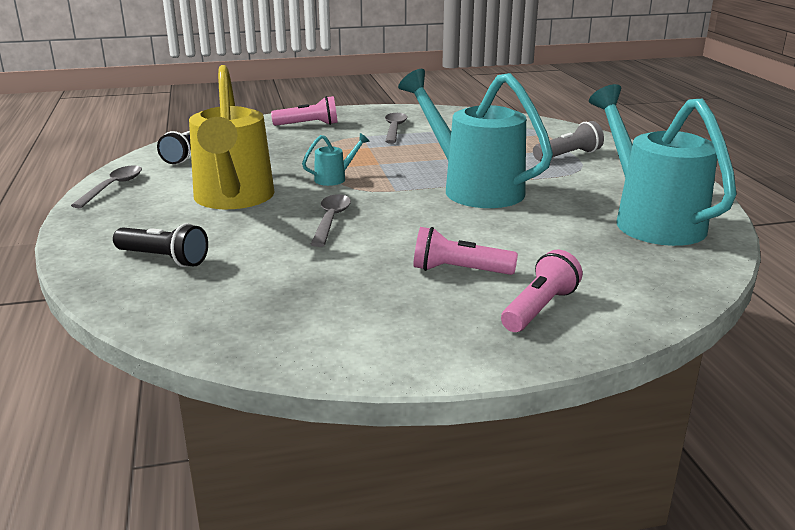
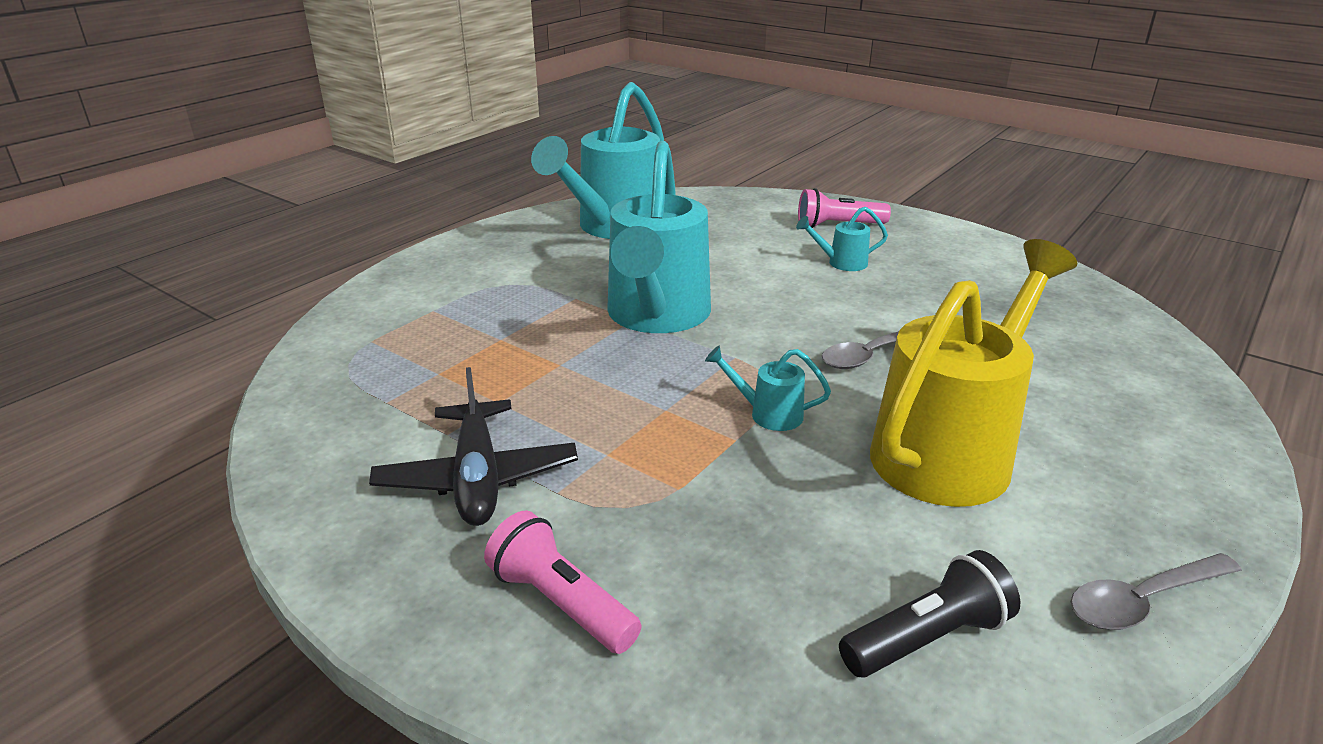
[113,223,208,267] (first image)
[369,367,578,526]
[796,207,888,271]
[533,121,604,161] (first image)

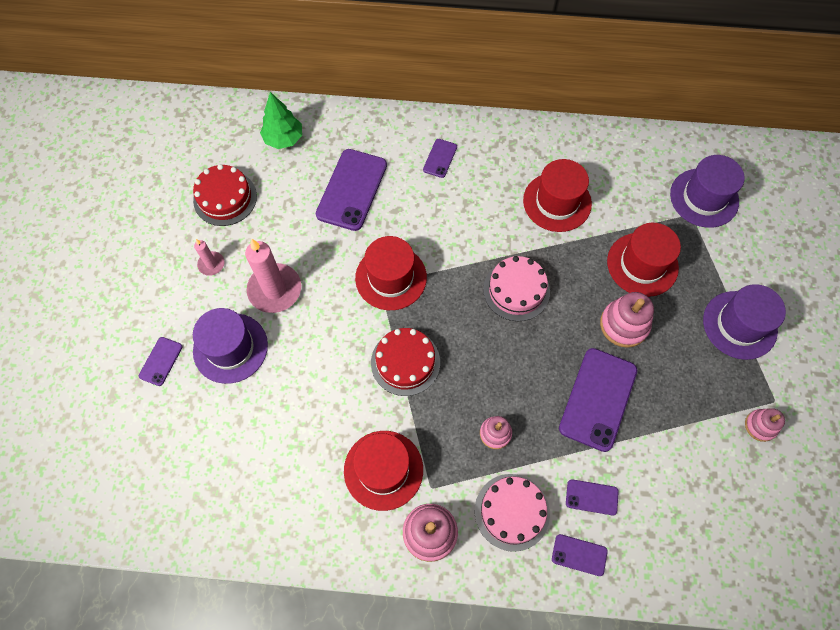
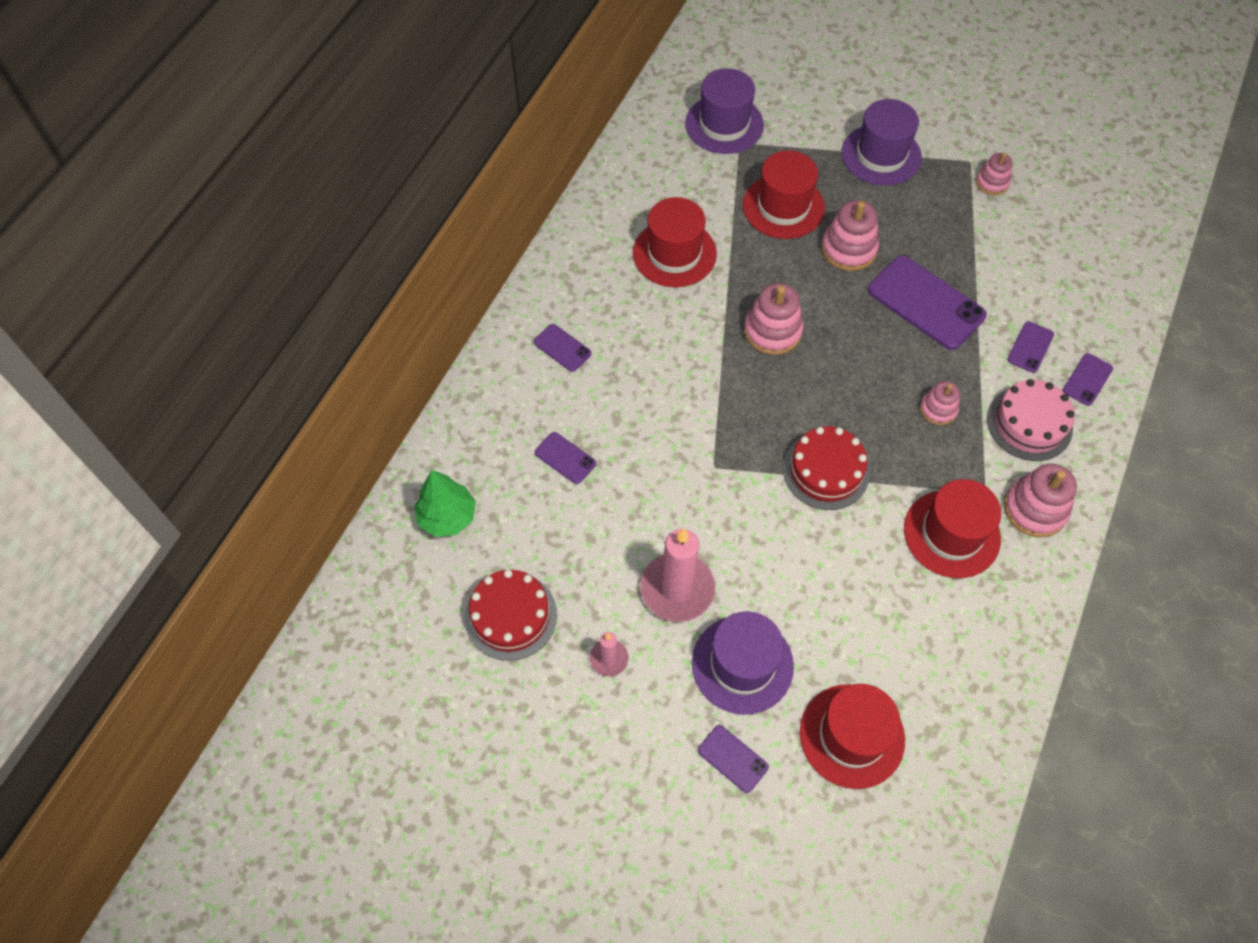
[535,432,596,484]
[800,684,905,789]
[744,283,804,355]

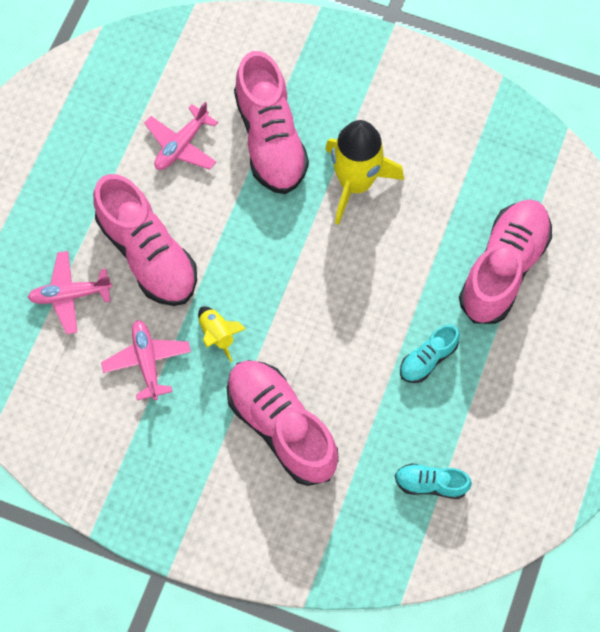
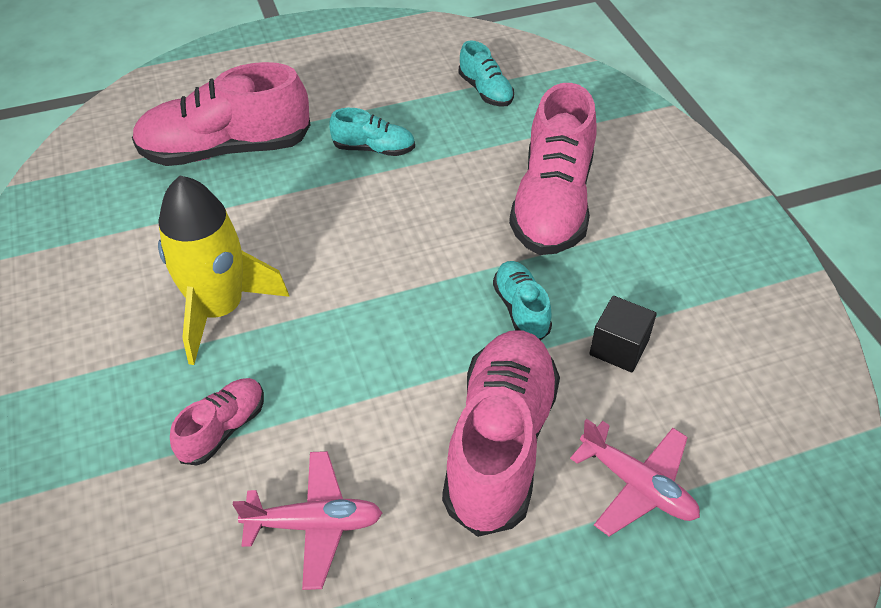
[589,296,657,372]
[493,261,552,341]
[170,378,264,465]

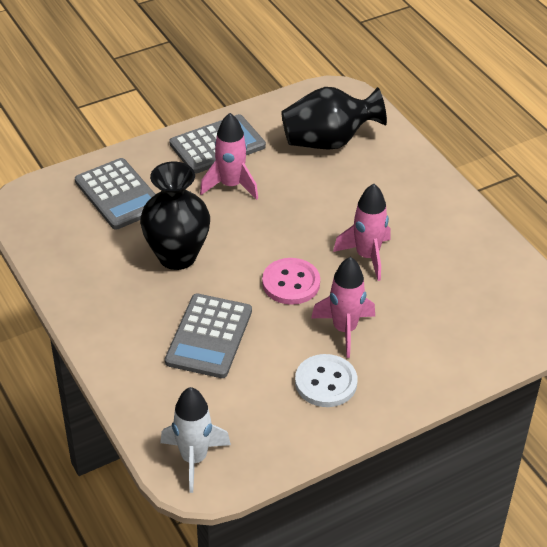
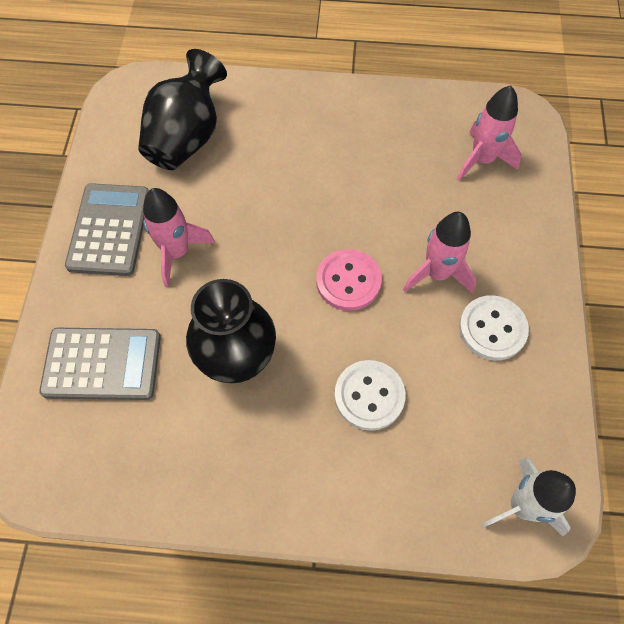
[334,360,406,431]
[457,86,522,181]

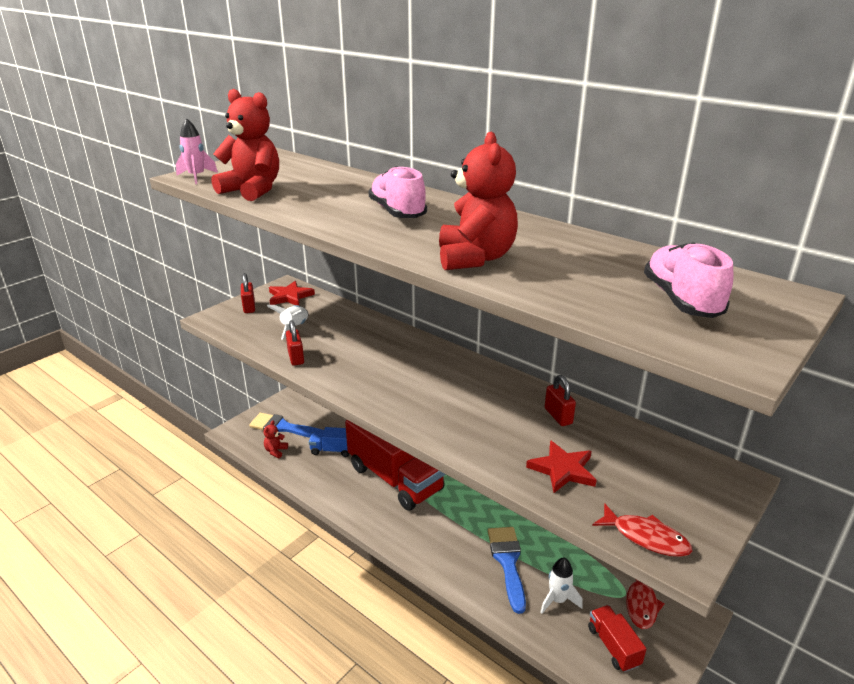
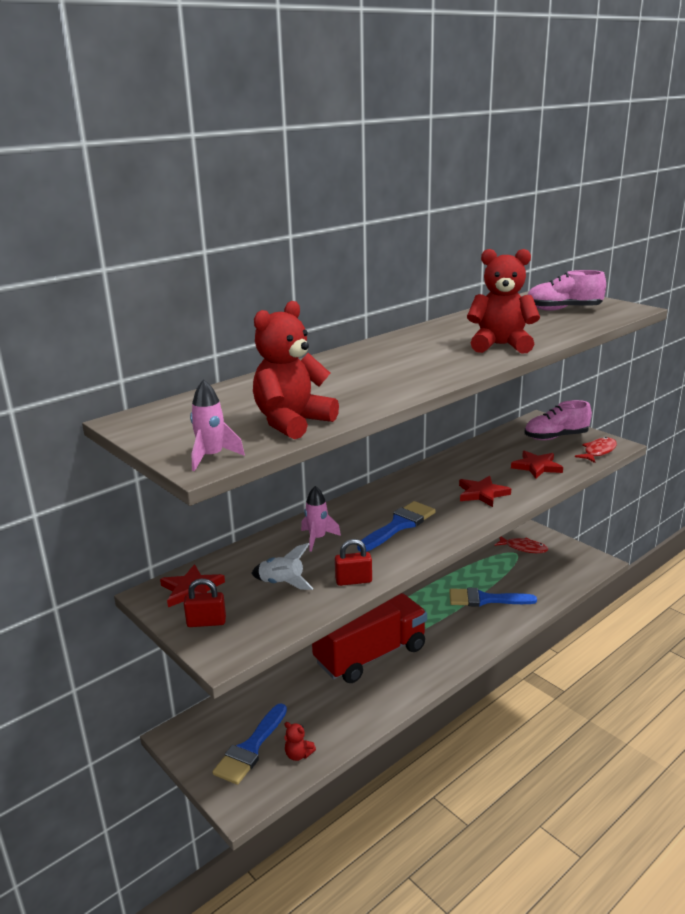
[309,427,350,457] (first image)
[525,400,592,440]
[540,557,583,614] (first image)
[545,375,576,426] (first image)
[588,605,647,672] (first image)
[301,486,341,552]
[357,501,435,552]
[459,476,511,507]

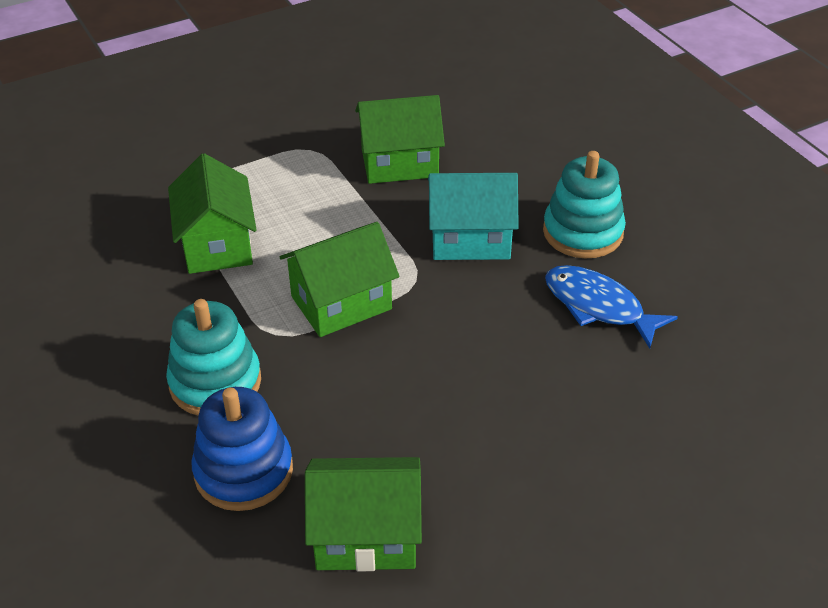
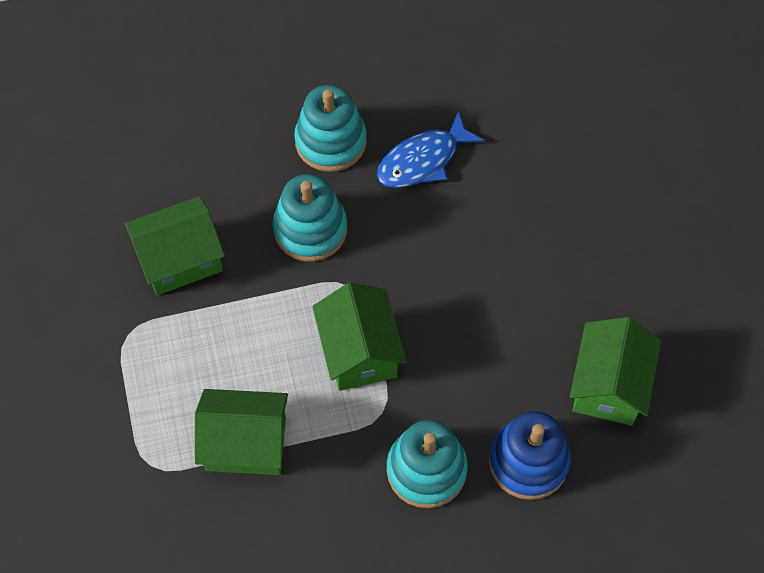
[125,196,225,296]
[272,174,347,262]

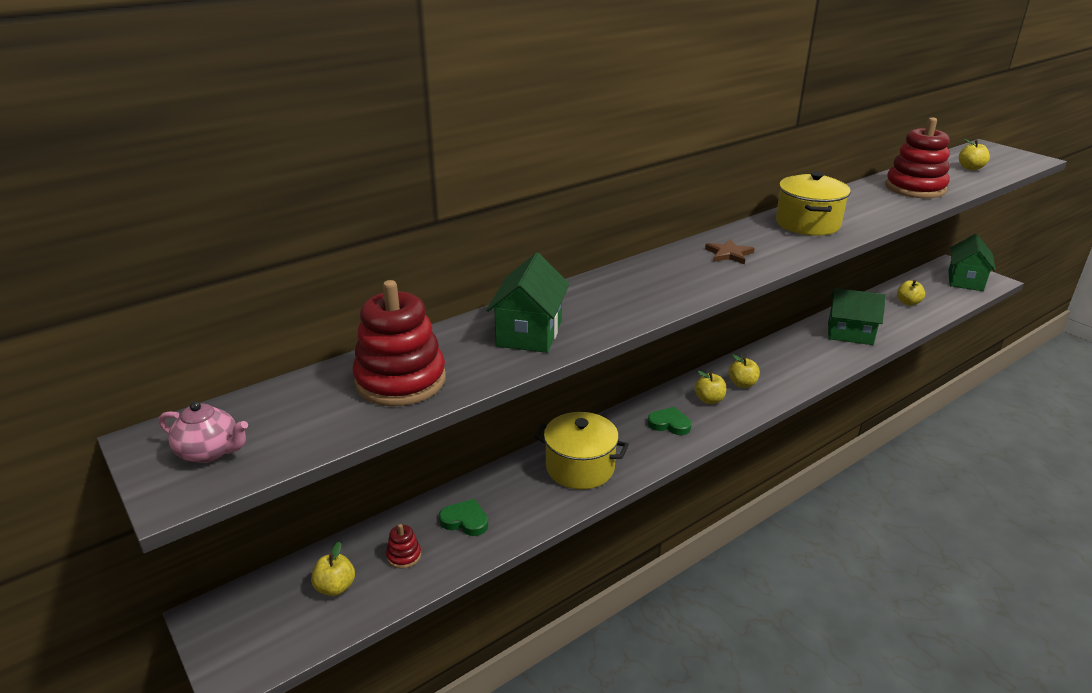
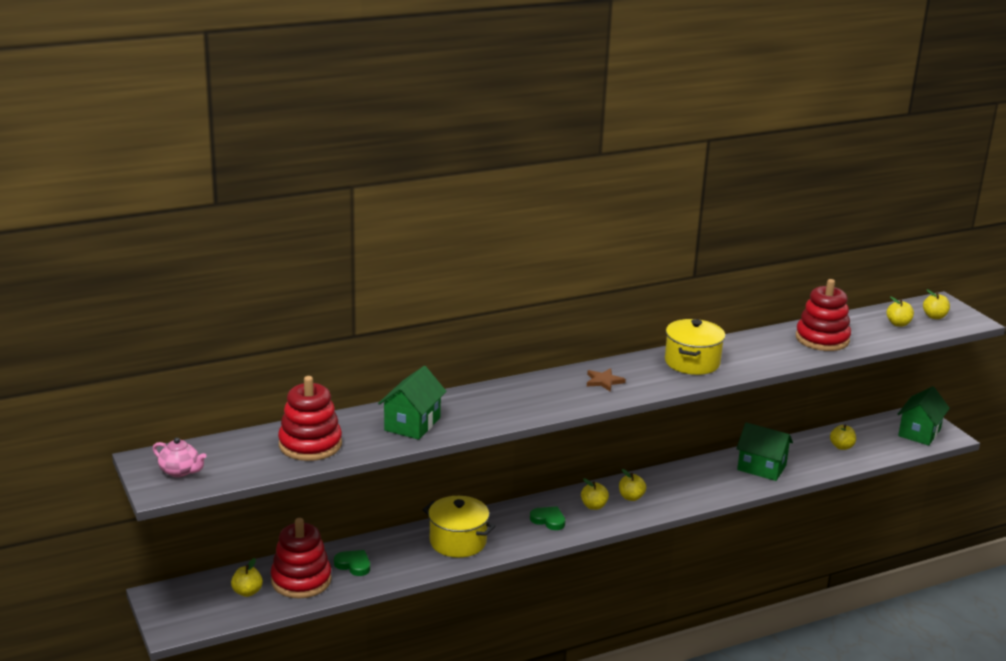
[271,518,332,598]
[923,289,950,319]

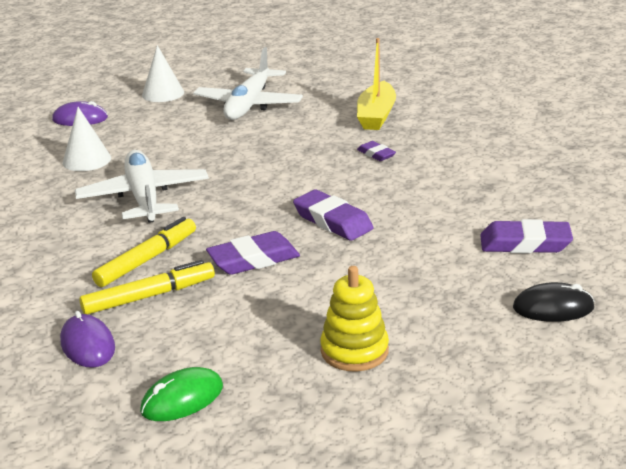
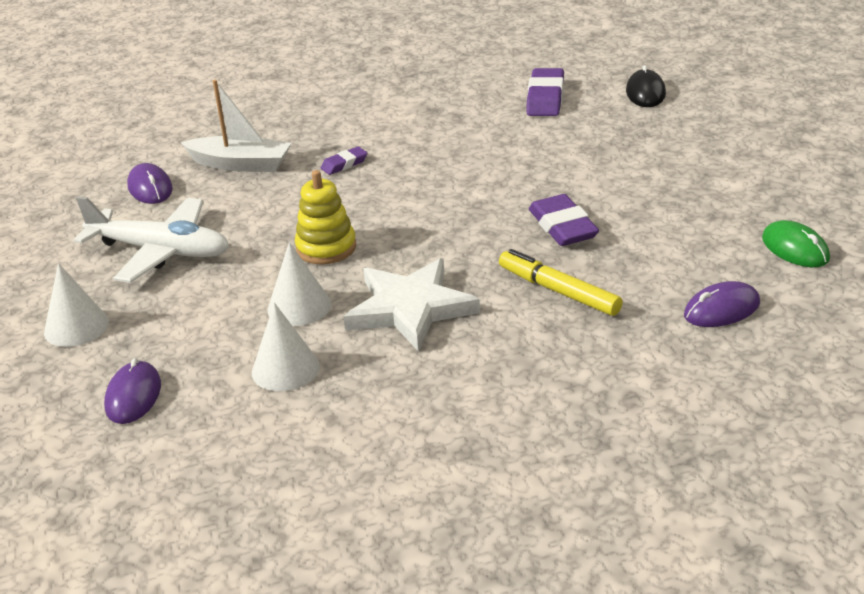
[343,258,480,352]
[80,260,215,314] (first image)
[293,190,373,241] (first image)
[295,170,356,264]
[181,80,291,172]
[127,163,173,204]
[268,242,331,326]

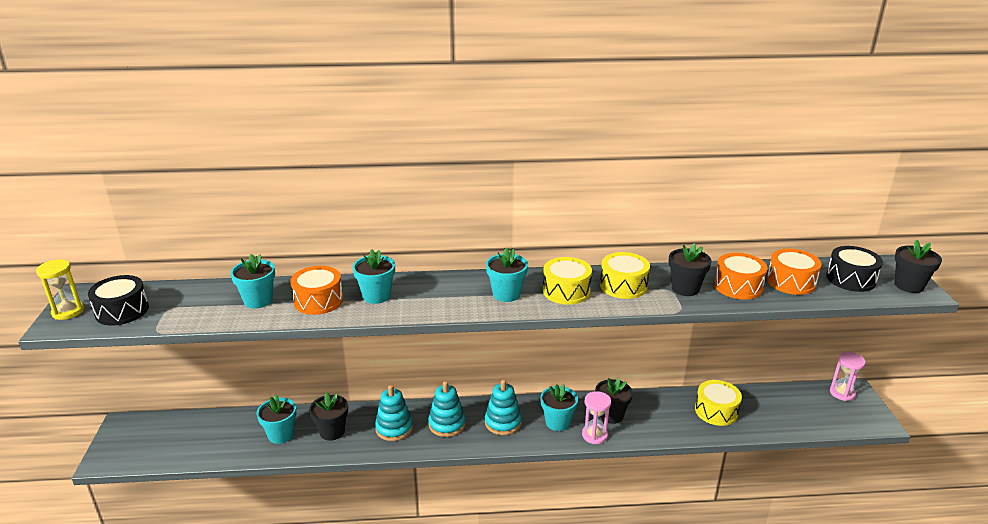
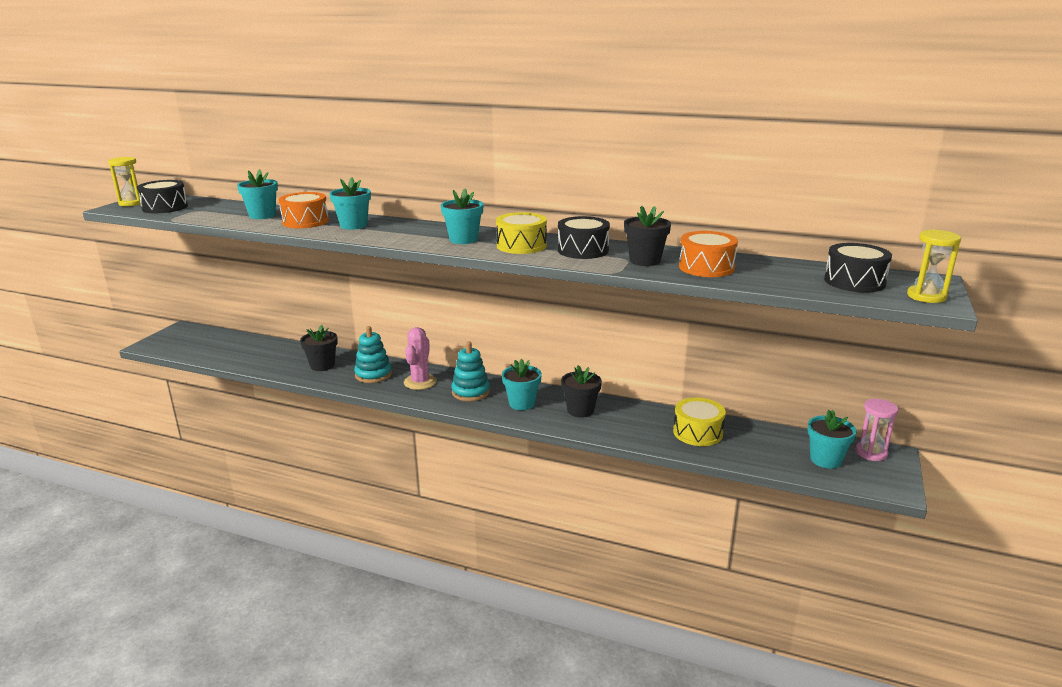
[807,410,857,469]
[404,327,437,390]
[582,391,611,444] (first image)
[558,216,610,259]
[767,249,822,295] (first image)
[907,229,961,303]

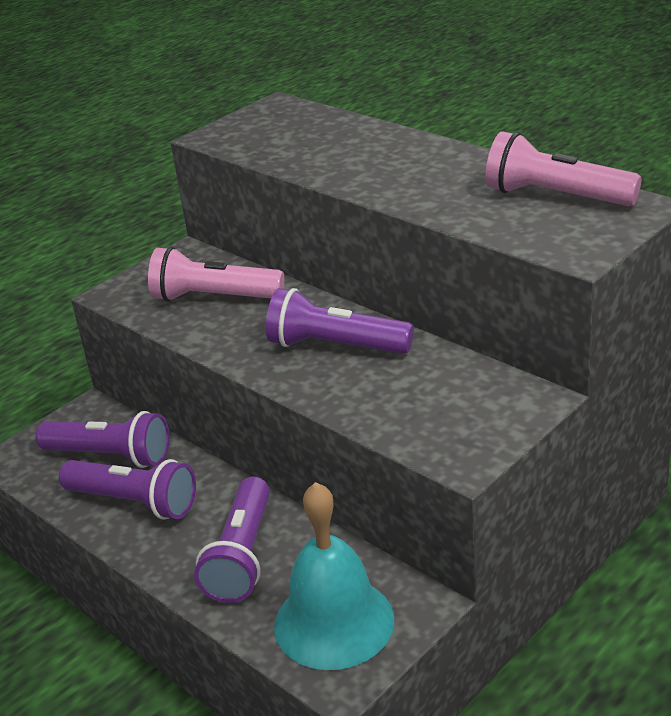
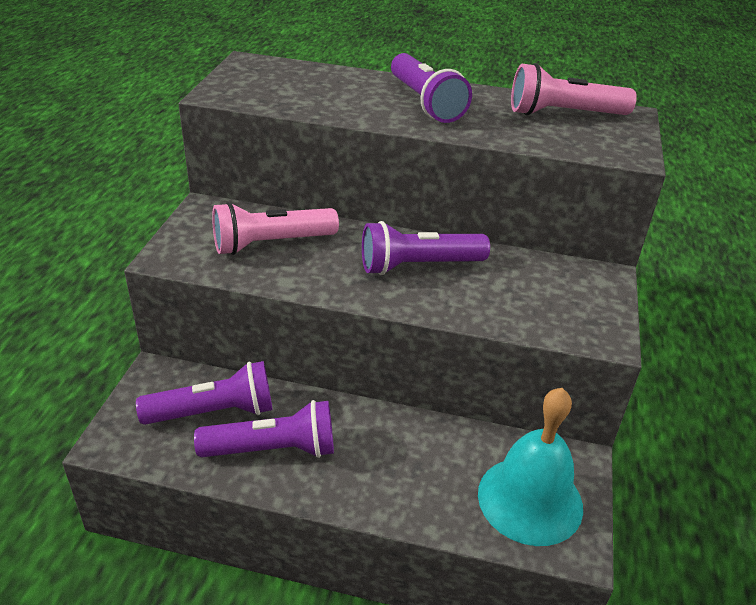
[391,53,472,123]

